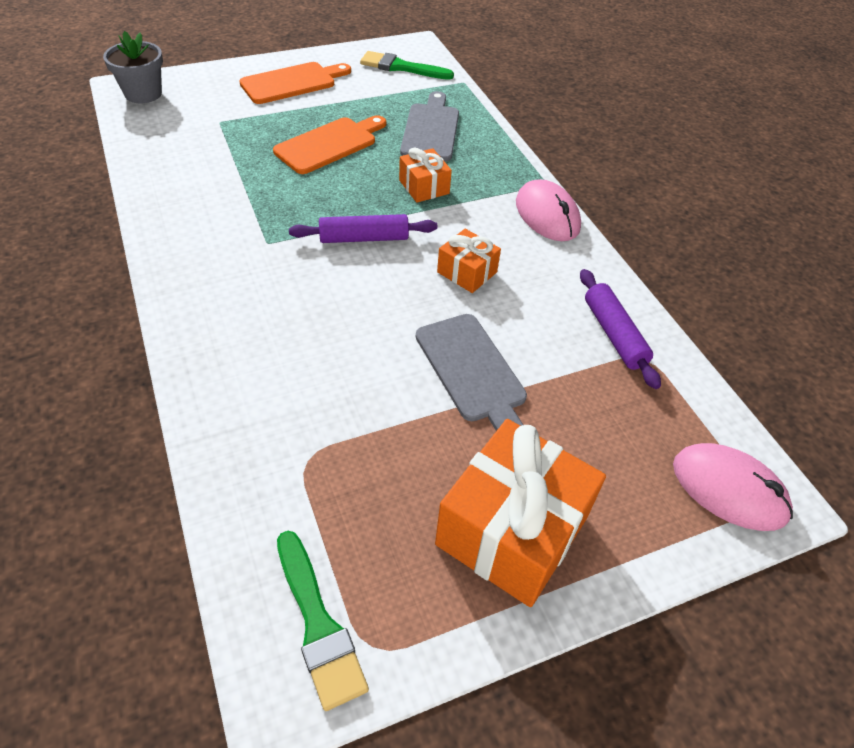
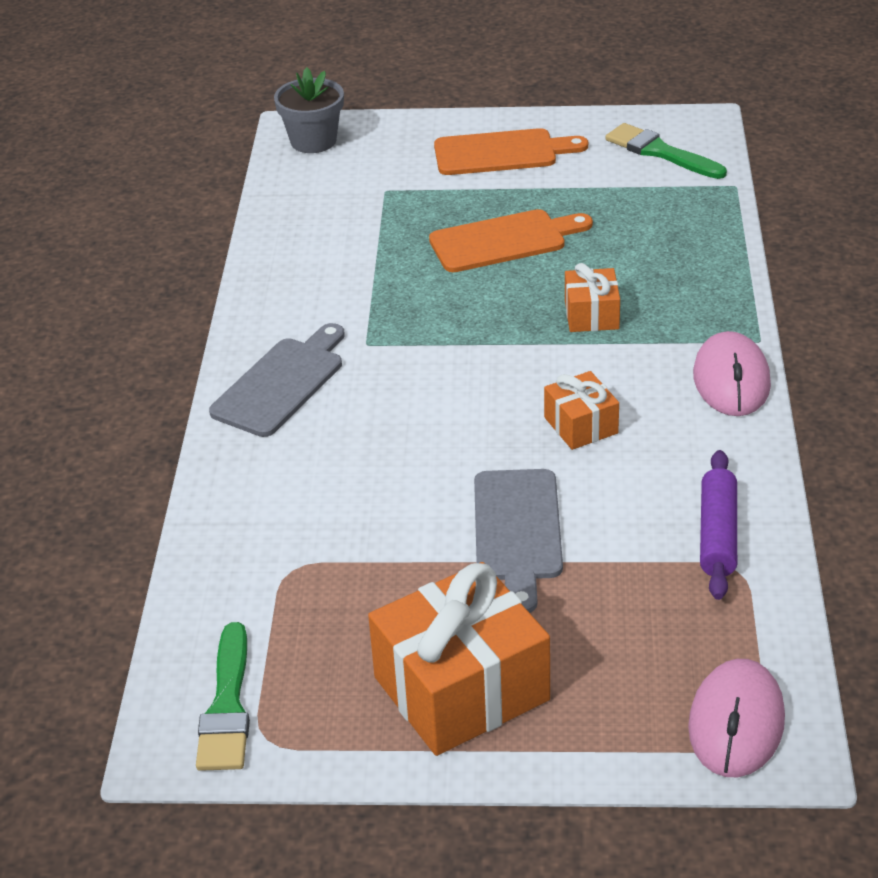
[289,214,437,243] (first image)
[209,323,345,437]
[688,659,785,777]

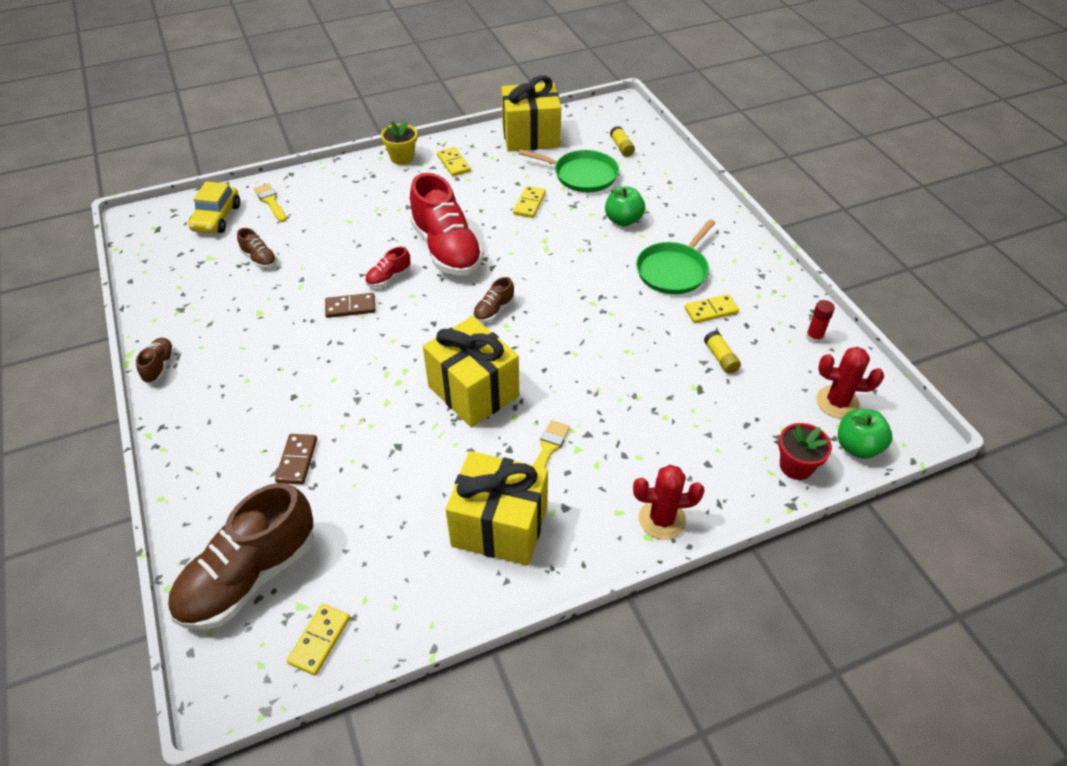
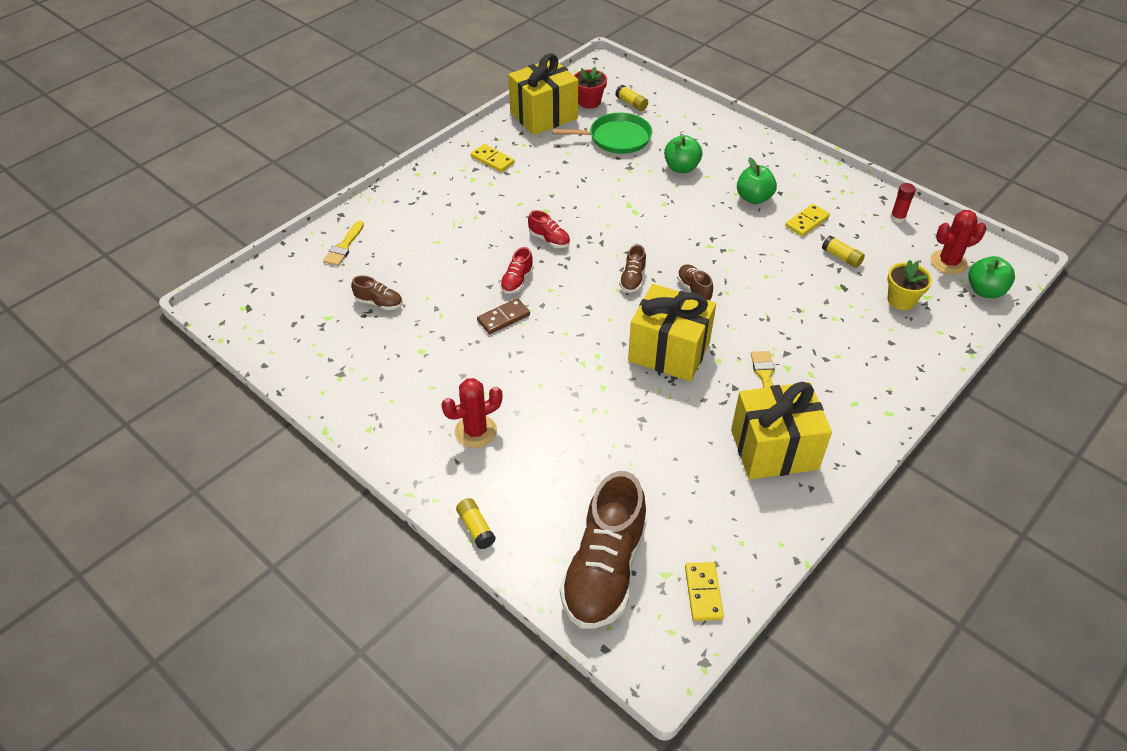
[677,264,713,300]
[188,182,240,233] (first image)
[323,221,364,266]
[275,434,317,484] (first image)
[887,260,932,310]
[528,210,570,248]
[513,186,546,218] (first image)
[441,378,502,448]
[737,157,777,204]
[574,67,607,108]
[456,498,496,549]

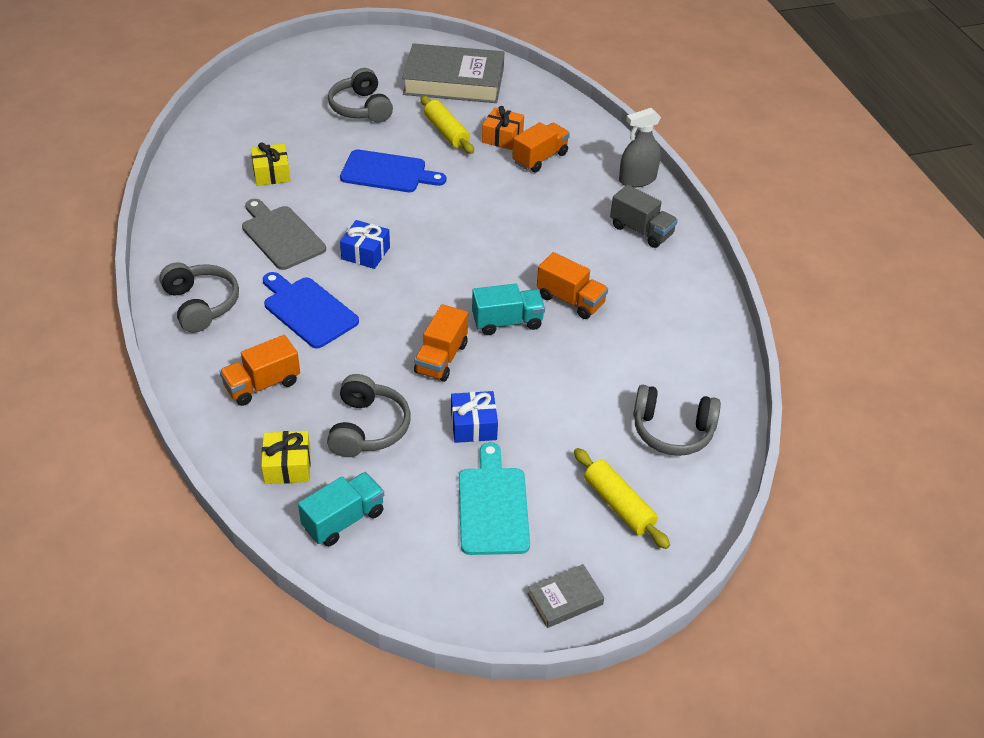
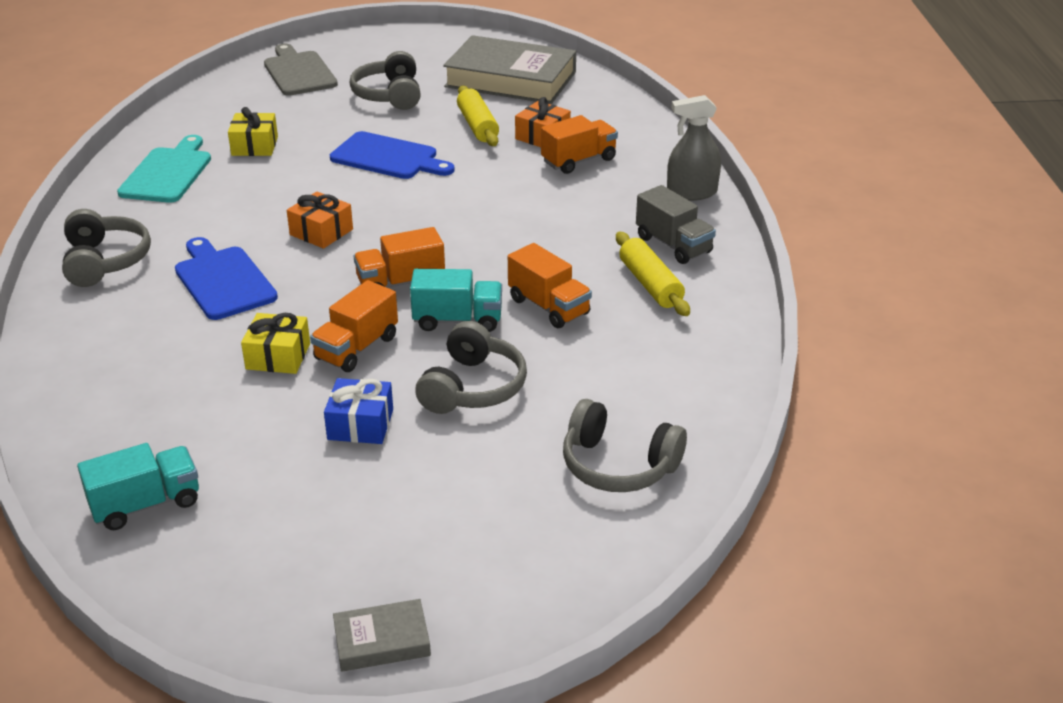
[354,227,445,288]
[264,44,338,96]
[241,313,310,374]
[415,321,527,414]
[287,191,353,249]
[117,135,211,203]
[616,232,690,316]

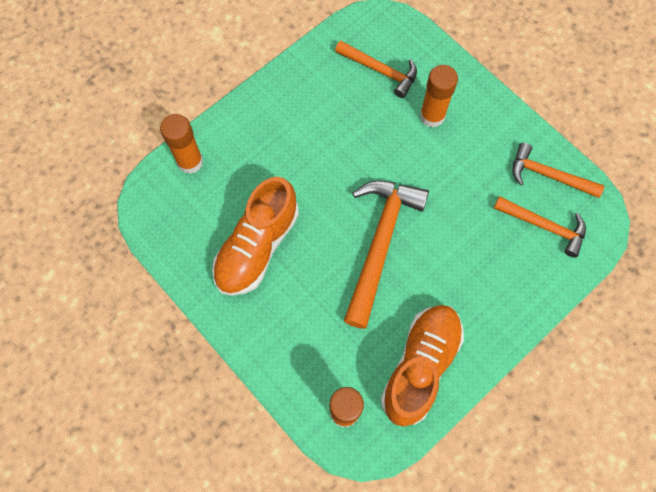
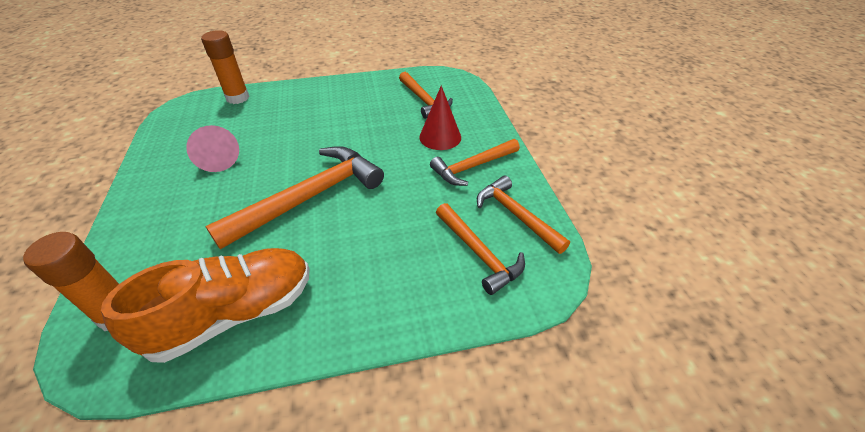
[186,125,239,172]
[419,85,461,150]
[430,139,520,186]

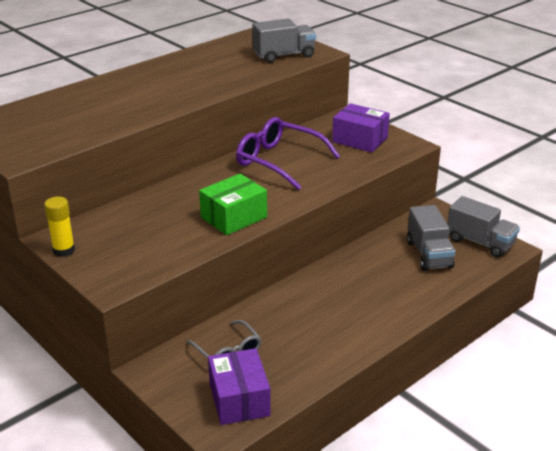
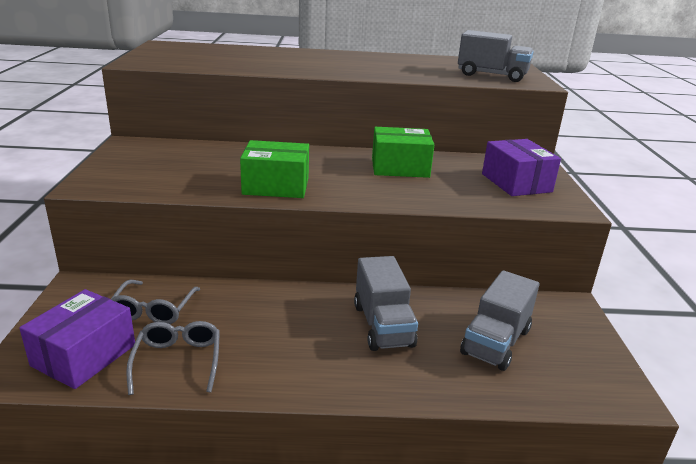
[44,196,75,257] (first image)
[372,127,434,178]
[354,256,418,351]
[126,321,220,395]

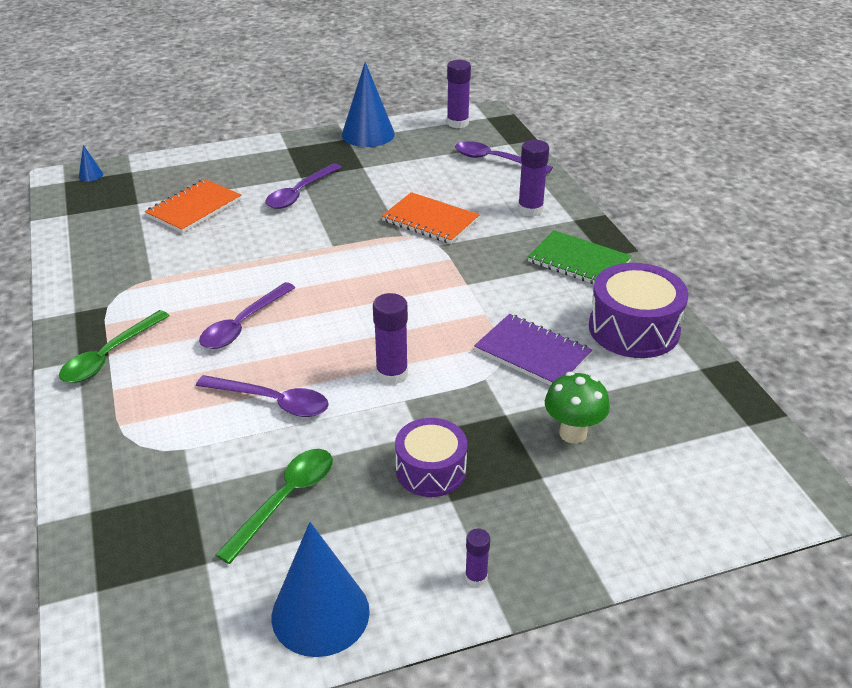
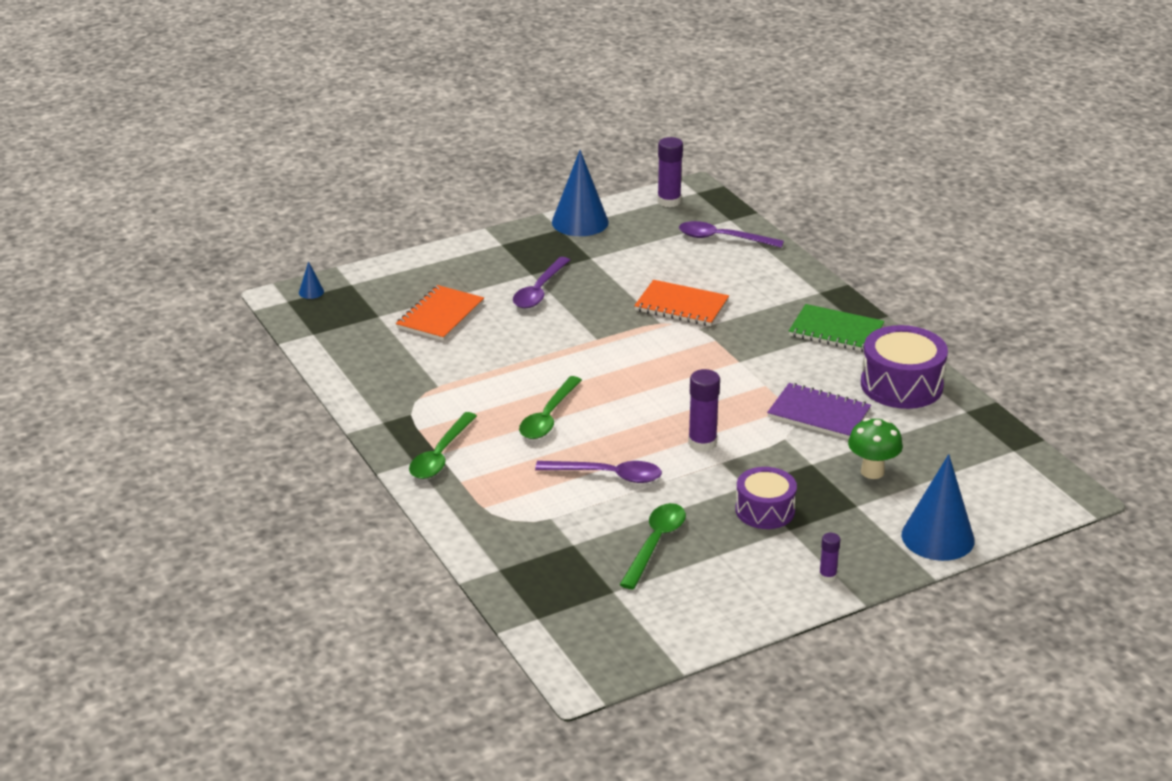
[519,376,582,439]
[902,454,975,561]
[518,140,549,217] (first image)

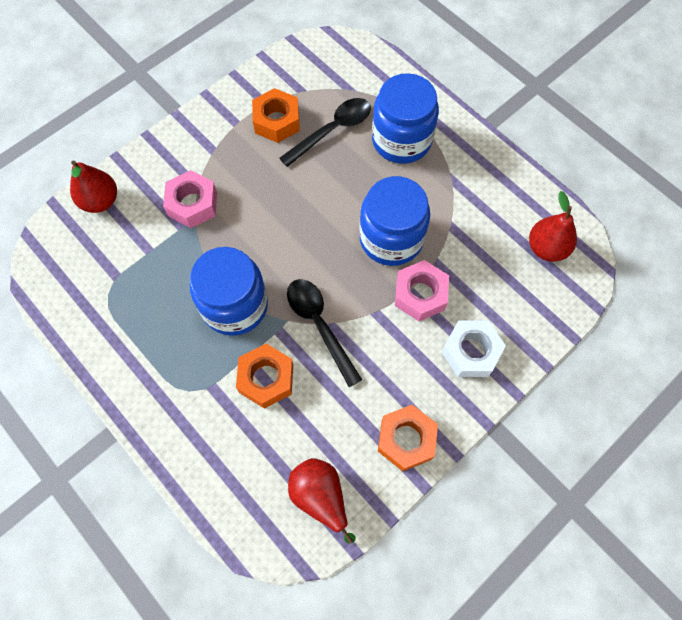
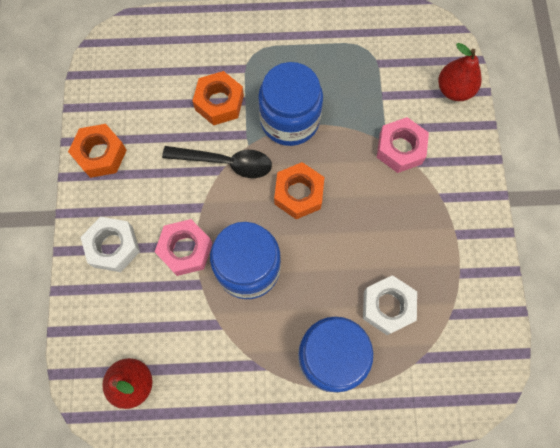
[274,162,324,219]
[363,275,417,335]
[288,458,356,544] (first image)

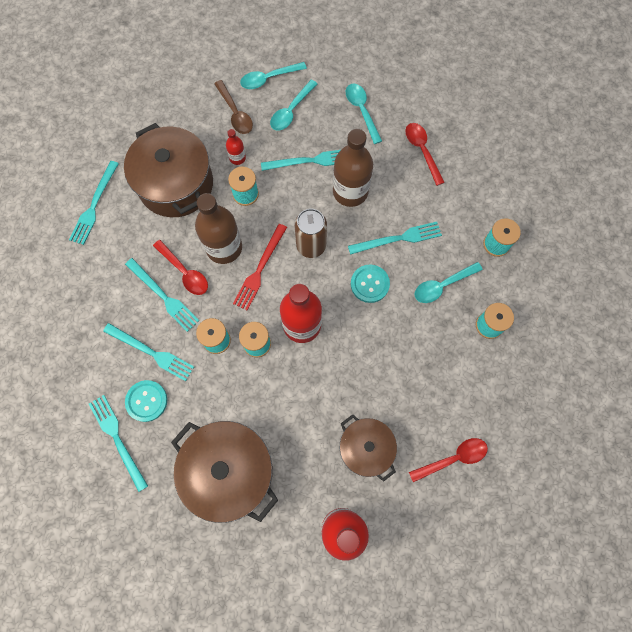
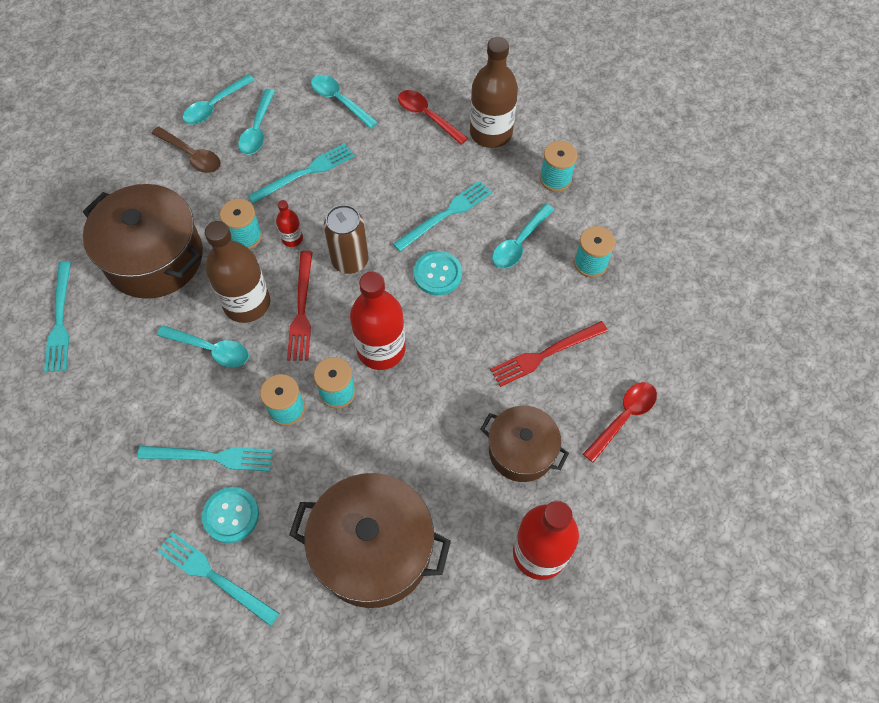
[125,258,199,332] (first image)
[157,325,249,367]
[276,200,303,247]
[470,37,518,148]
[490,321,608,387]

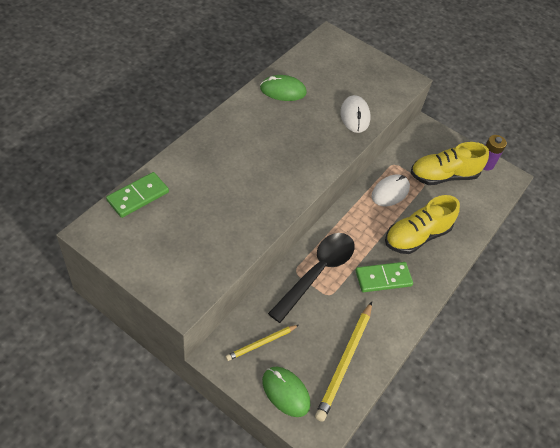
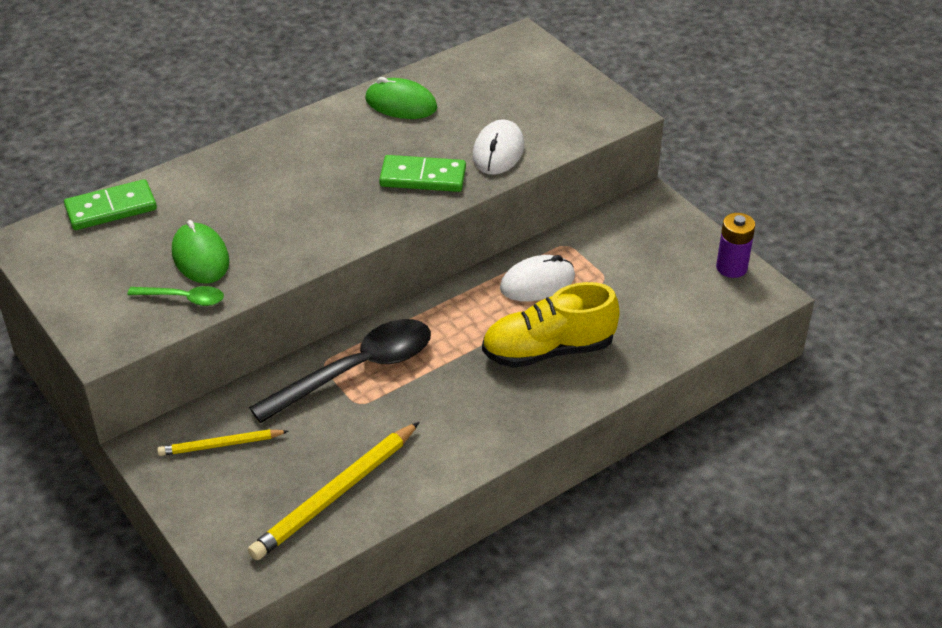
[172,220,229,284]
[379,155,466,192]
[411,142,489,185] (first image)
[127,286,224,306]

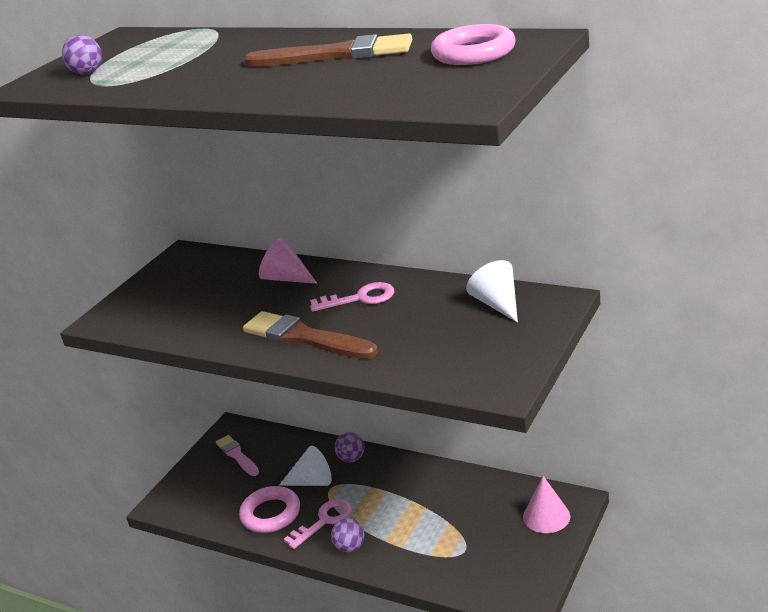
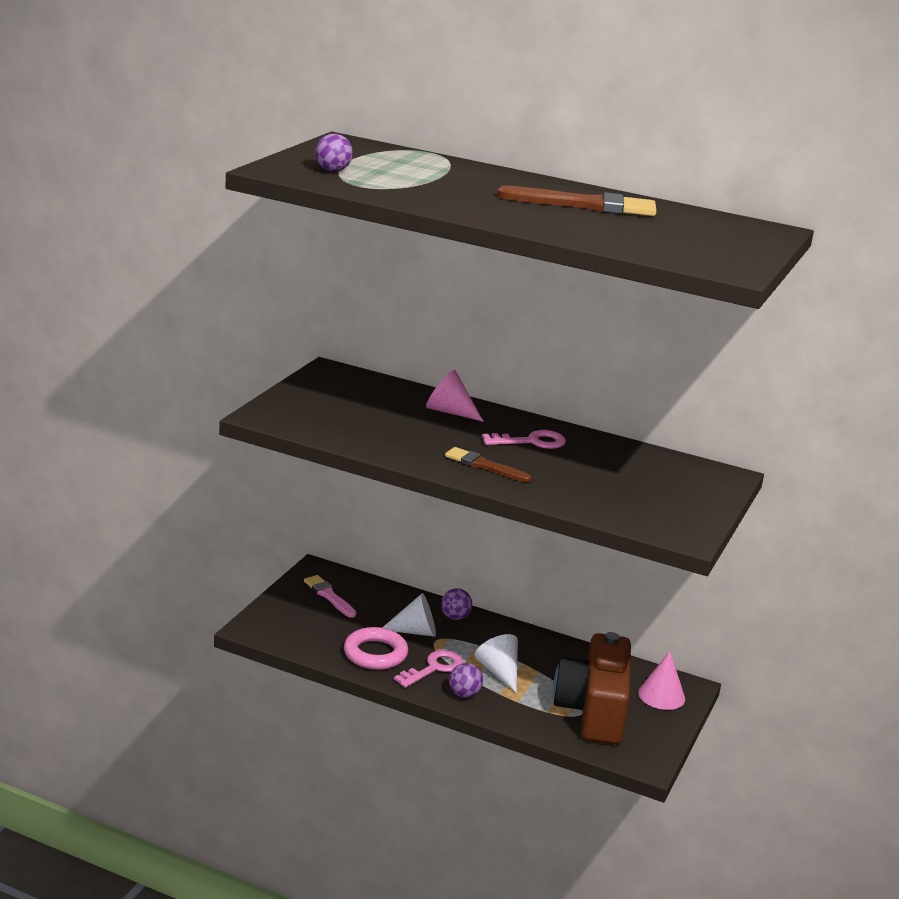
[445,447,531,482]
[431,24,516,65] (first image)
[474,634,518,693]
[553,632,631,744]

